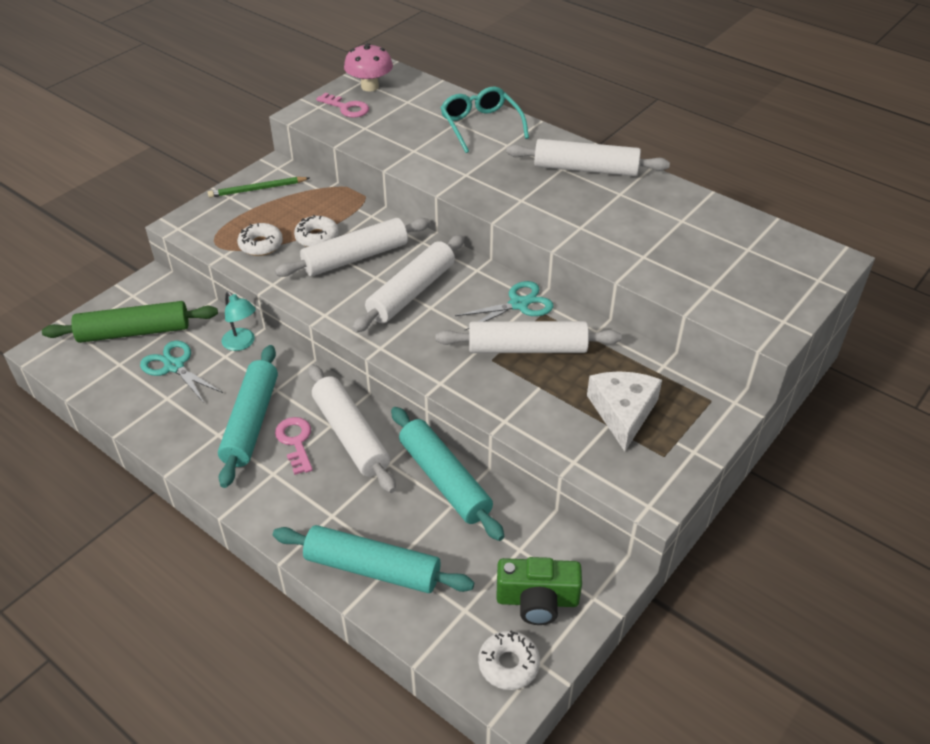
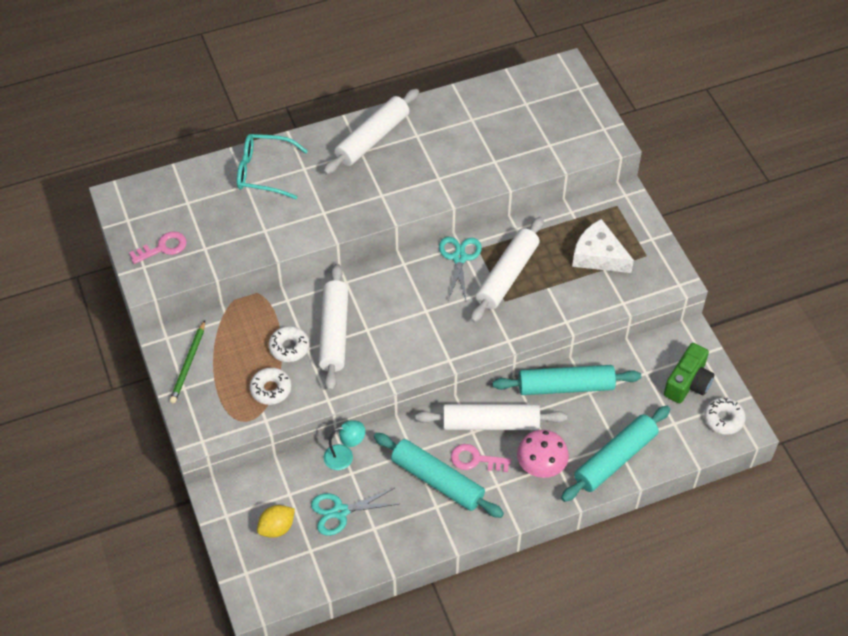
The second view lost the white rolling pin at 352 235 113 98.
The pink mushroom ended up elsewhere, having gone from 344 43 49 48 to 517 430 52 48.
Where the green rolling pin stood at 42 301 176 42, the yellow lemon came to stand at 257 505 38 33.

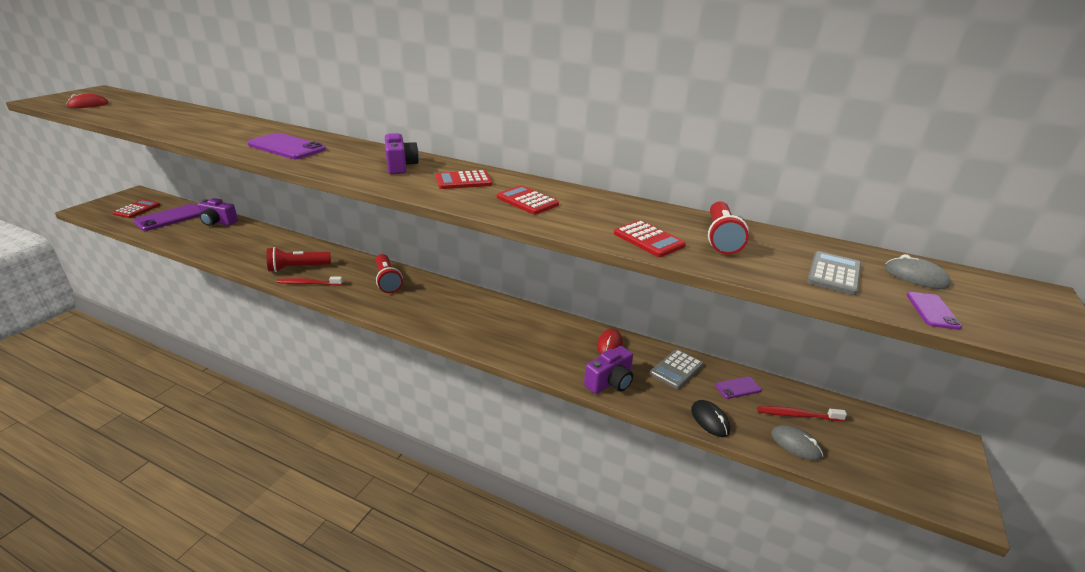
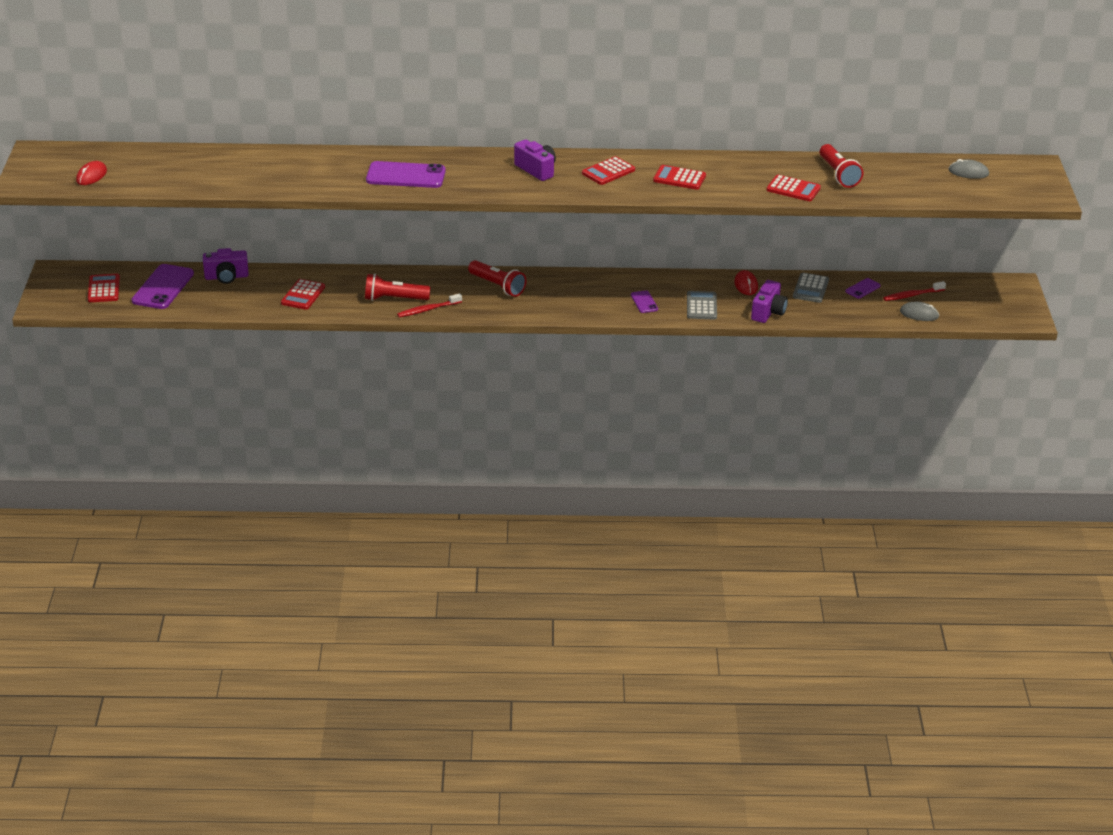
The second view lost the black mouse at 691 400 39 37.
The second view gained the red calculator at 281 279 44 31.
The grey calculator ended up elsewhere, having gone from 807 251 54 44 to 687 291 30 29.
The purple phone ended up elsewhere, having gone from 907 292 55 38 to 631 290 27 23.
The red flashlight at 267 247 64 25 ended up facing another way, 45 degrees clockwise from before.

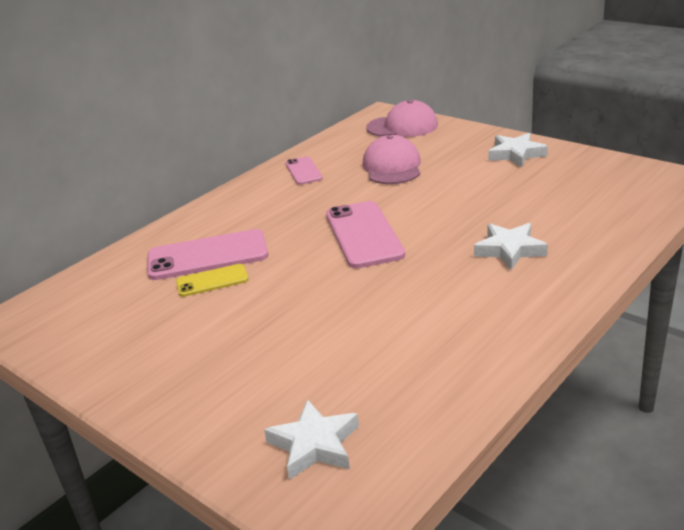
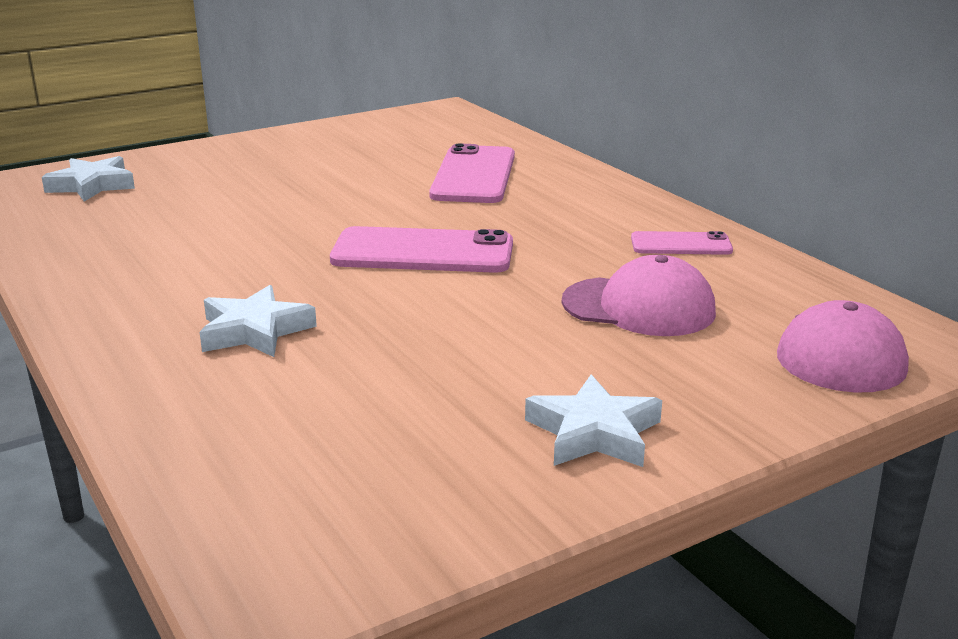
The second view lost the yellow phone at 176 264 73 33.

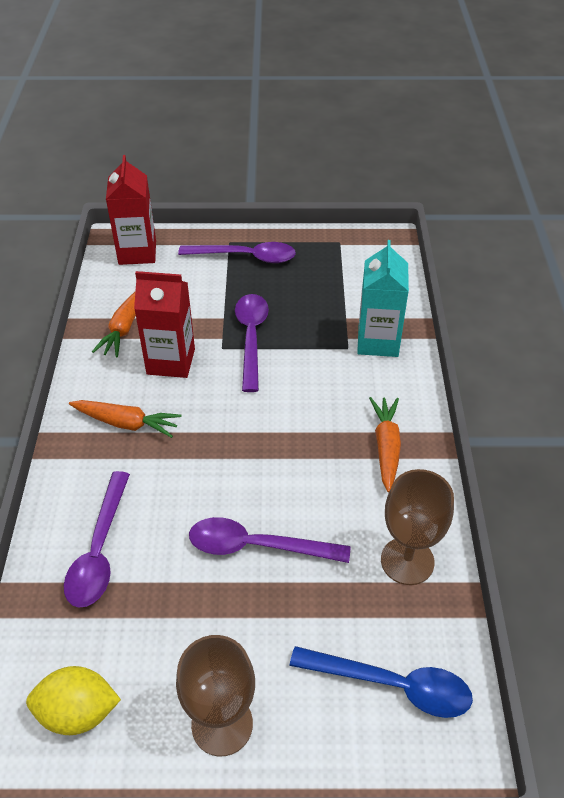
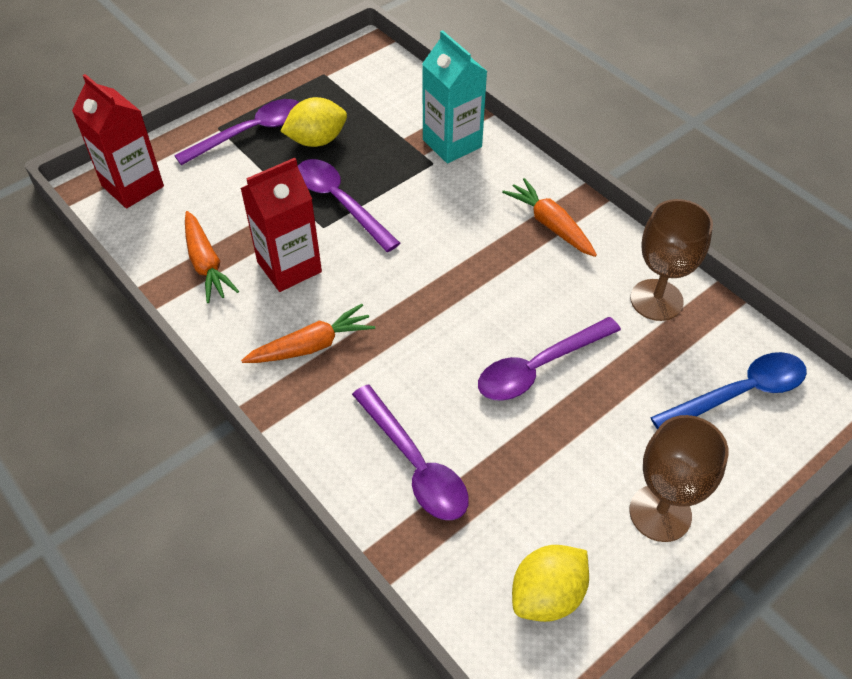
The second view gained the yellow lemon at 280 97 67 50.

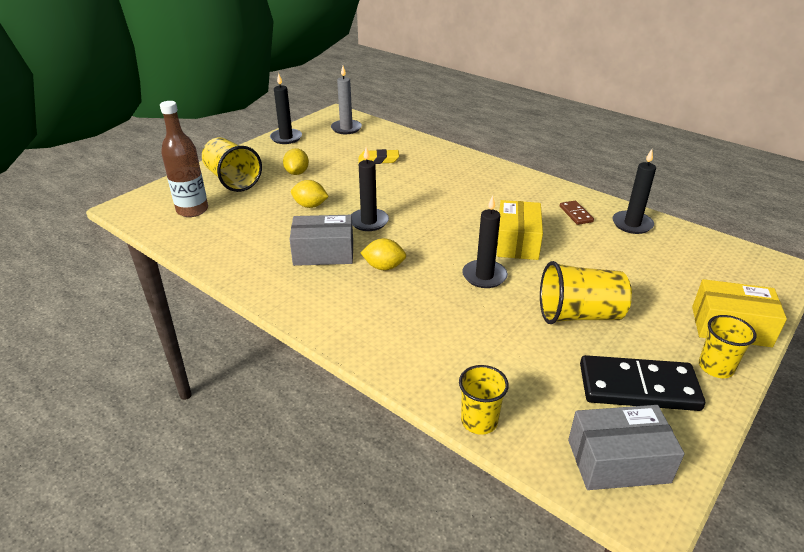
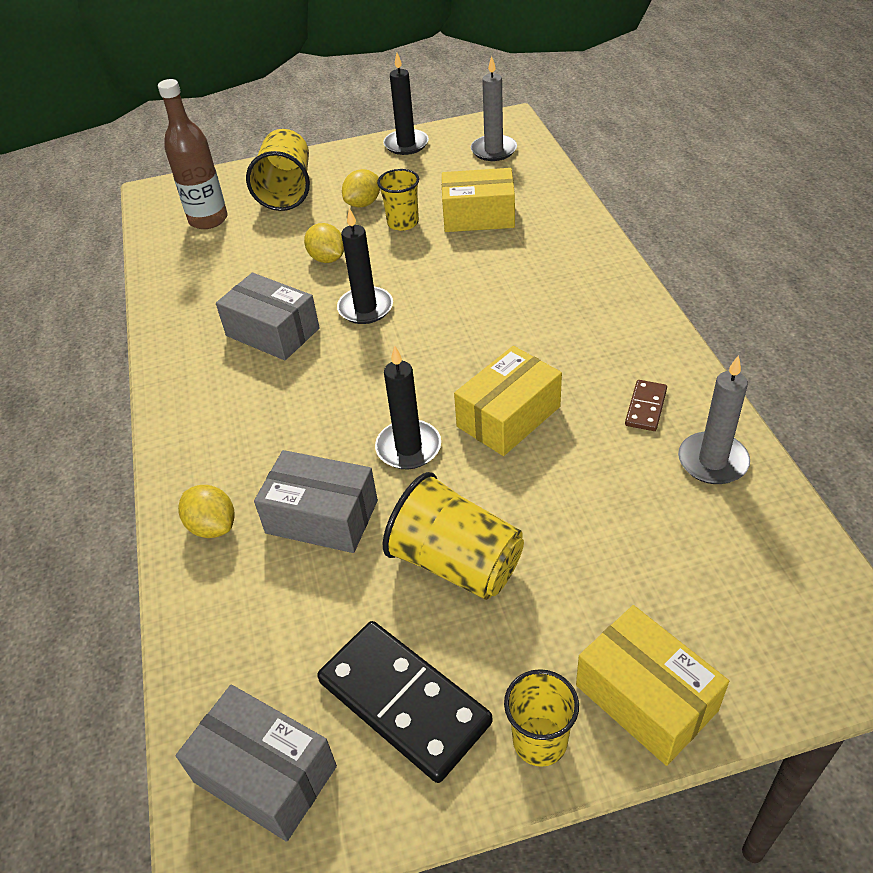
The second view gained the grey box at 254 450 124 103.
The yellow lemon ended up elsewhere, having gone from 361 238 45 32 to 178 485 56 53.
The yellow cup ended up elsewhere, having gone from 459 365 50 70 to 377 169 42 62.
Where the yellow eraser stood at 358 149 41 15, the yellow box came to stand at 442 168 73 64.
What was the black candle at 612 149 44 85 turned into the grey candle at 678 355 72 129.

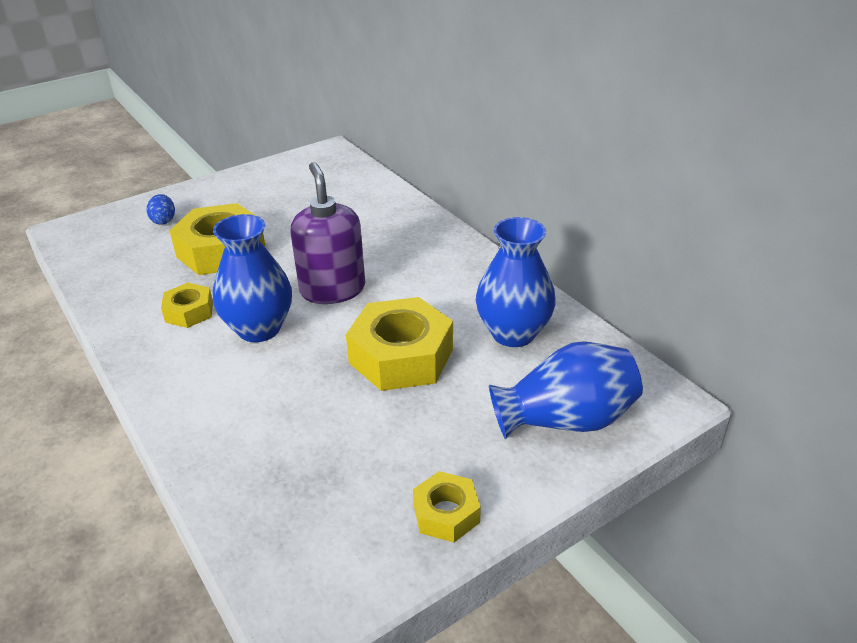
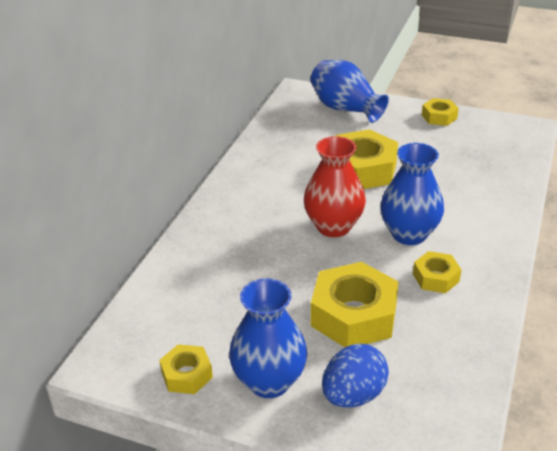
The second view gained the yellow nut at 159 344 54 50.
The blue vase ended up elsewhere, having gone from 476 217 80 130 to 229 278 78 120.
Where the purple soap dispenser stood at 291 162 74 142, the red vase came to stand at 304 136 62 101.
The size of the blue egg at 147 194 28 31 changed by a factor of 1.71.

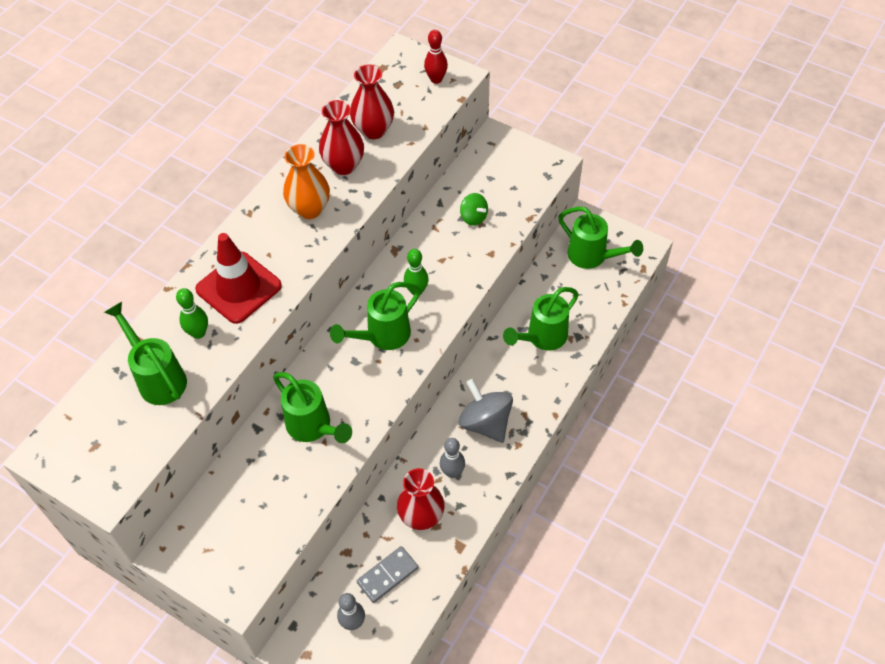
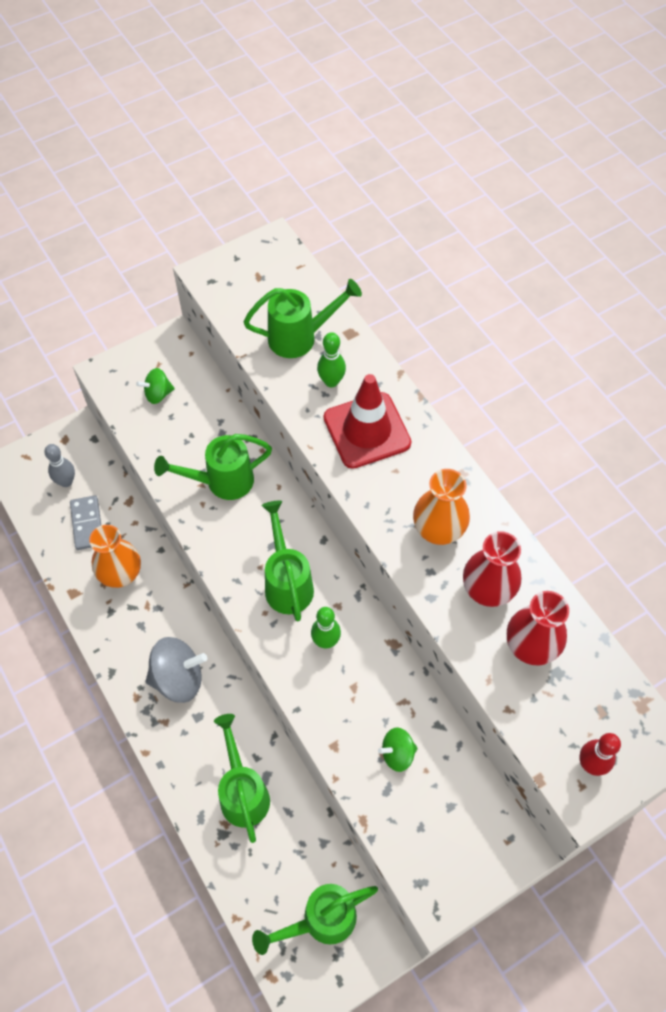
The second view lost the grey bowling pin at 440 438 25 40.
The second view gained the green spinning top at 136 368 39 36.
What was the red vase at 397 468 48 62 turned into the orange vase at 89 525 52 63.

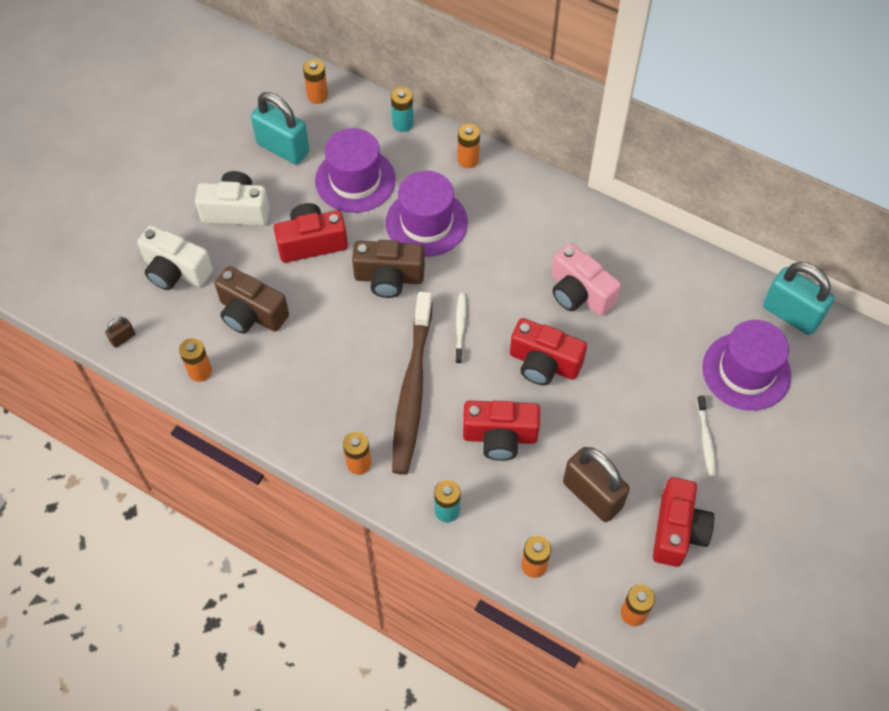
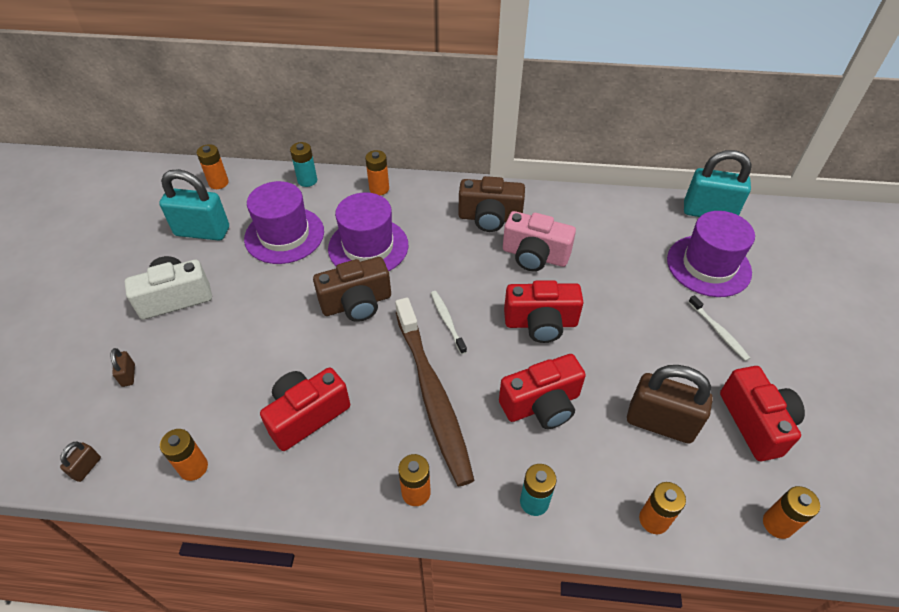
The brown camera ended up elsewhere, having gone from 215 266 74 68 to 458 176 67 56.
The red camera ended up elsewhere, having gone from 274 203 74 60 to 260 368 90 83.
Where the white camera stood at 137 225 76 65, the brown padlock came to stand at 111 348 24 39.

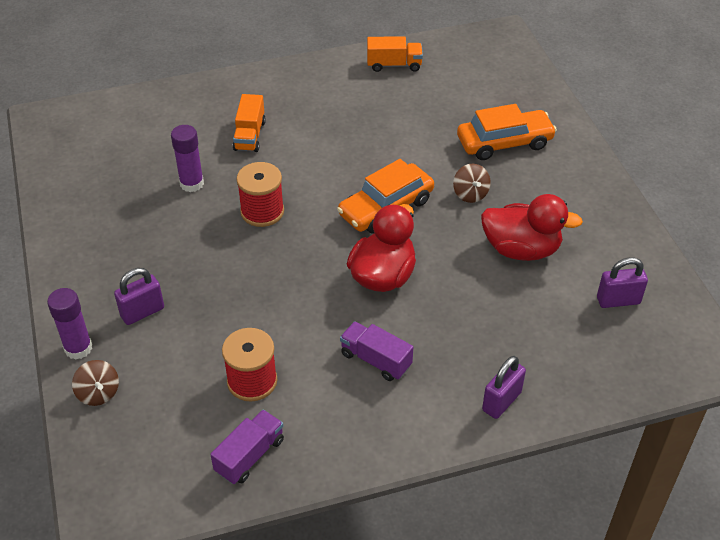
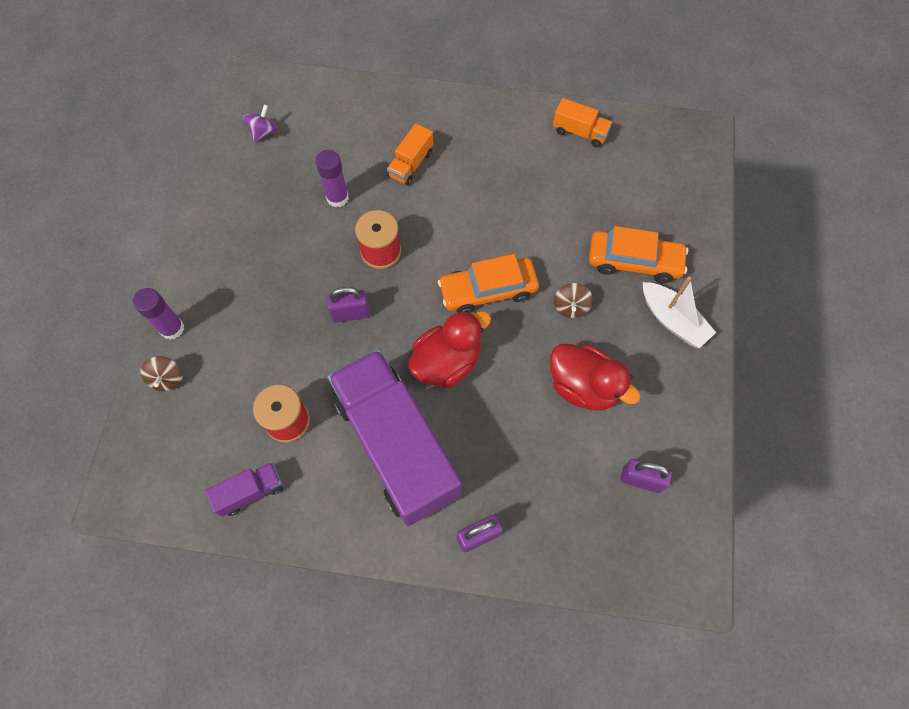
The second view gained the purple spinning top at 243 104 34 39.
The second view gained the white boat at 643 277 73 71.
The purple padlock ended up elsewhere, having gone from 114 268 50 57 to 326 287 44 35.
The size of the purple truck at 340 321 73 60 changed by a factor of 2.46.

